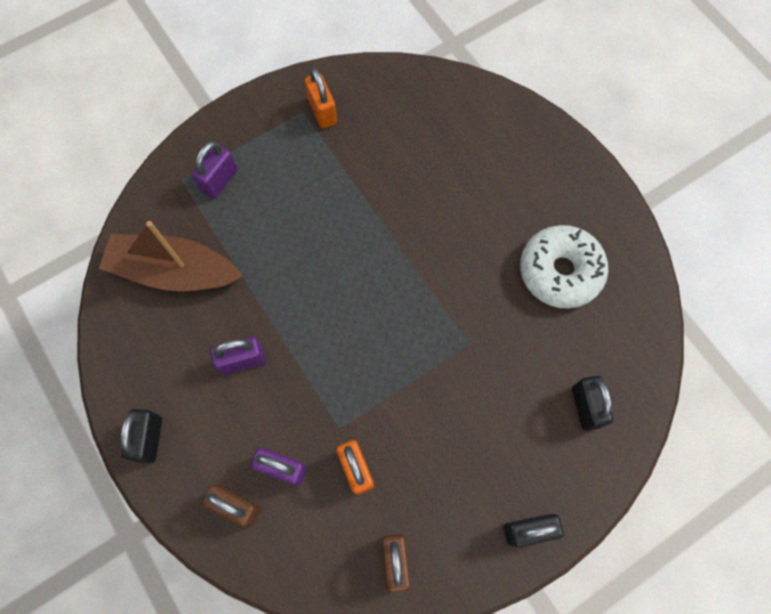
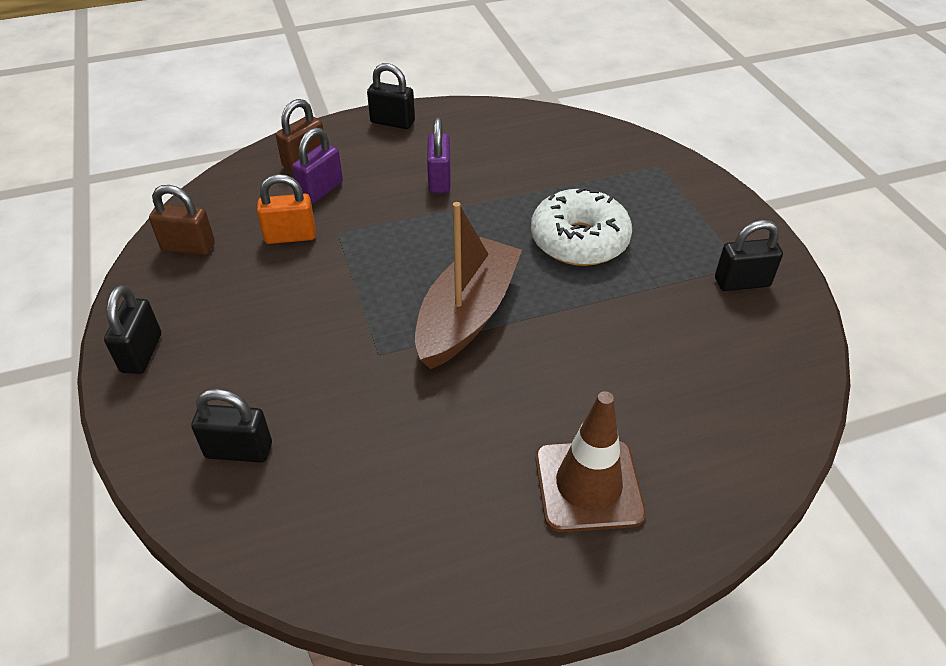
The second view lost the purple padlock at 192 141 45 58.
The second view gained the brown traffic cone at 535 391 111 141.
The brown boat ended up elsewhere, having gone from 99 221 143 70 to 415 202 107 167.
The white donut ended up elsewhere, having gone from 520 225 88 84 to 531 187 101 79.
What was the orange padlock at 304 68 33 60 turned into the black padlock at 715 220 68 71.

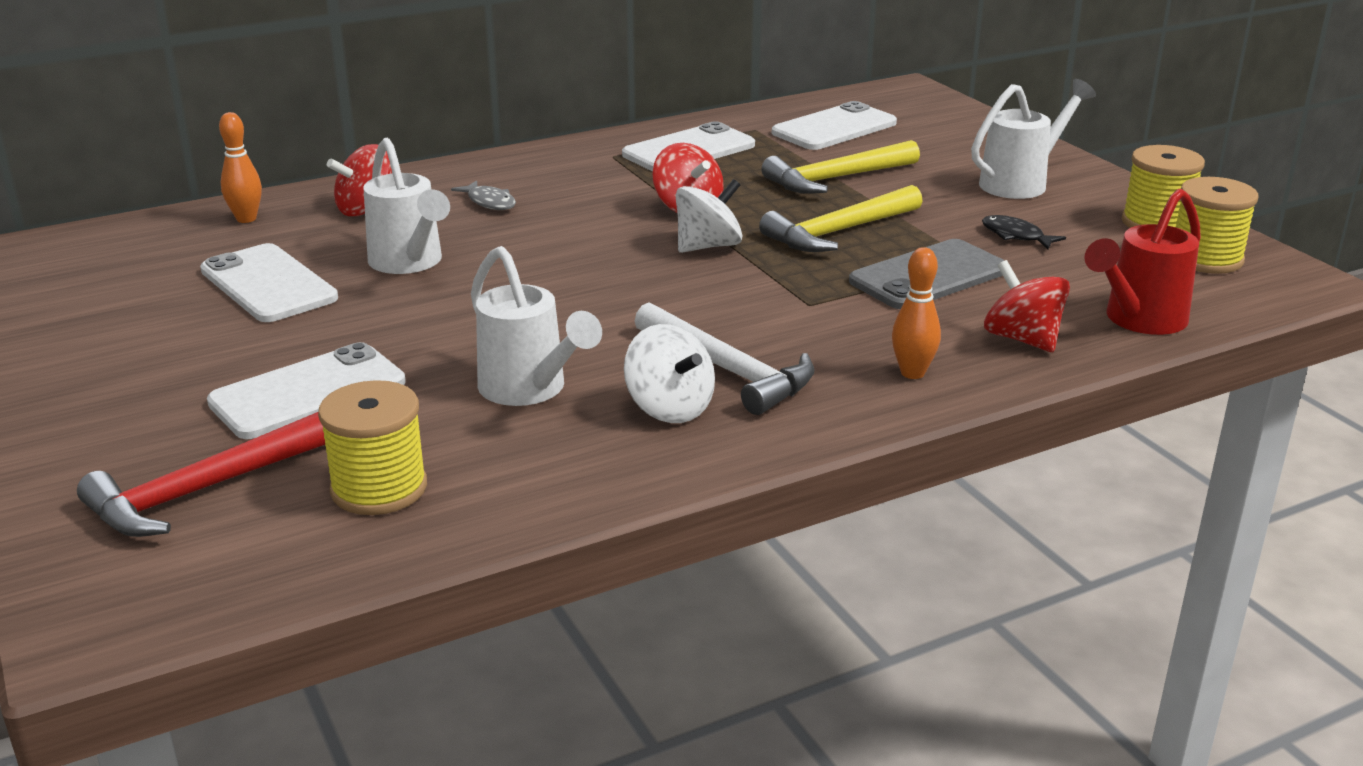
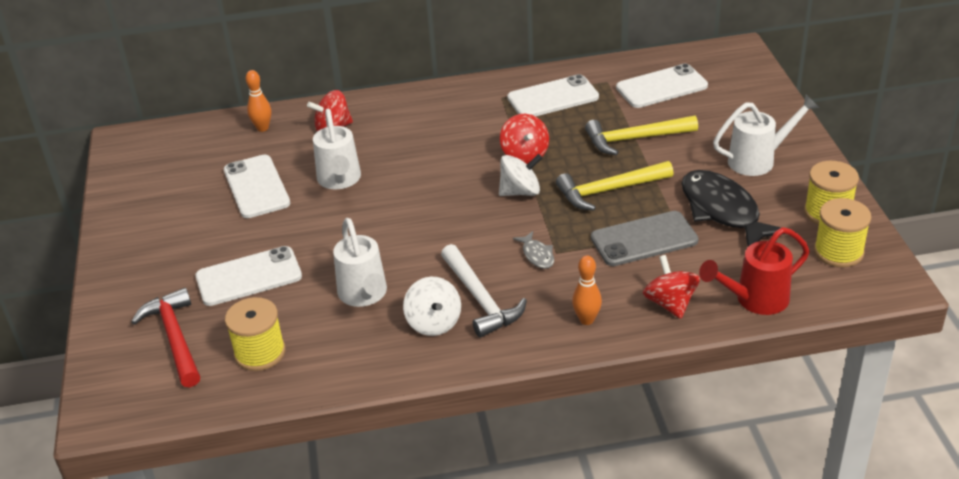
The grey fish ended up elsewhere, having gone from 451 180 65 30 to 513 231 41 38.
The red hammer at 77 412 248 125 ended up facing another way, 90 degrees clockwise from before.
The size of the black fish at 982 215 84 34 changed by a factor of 2.24.

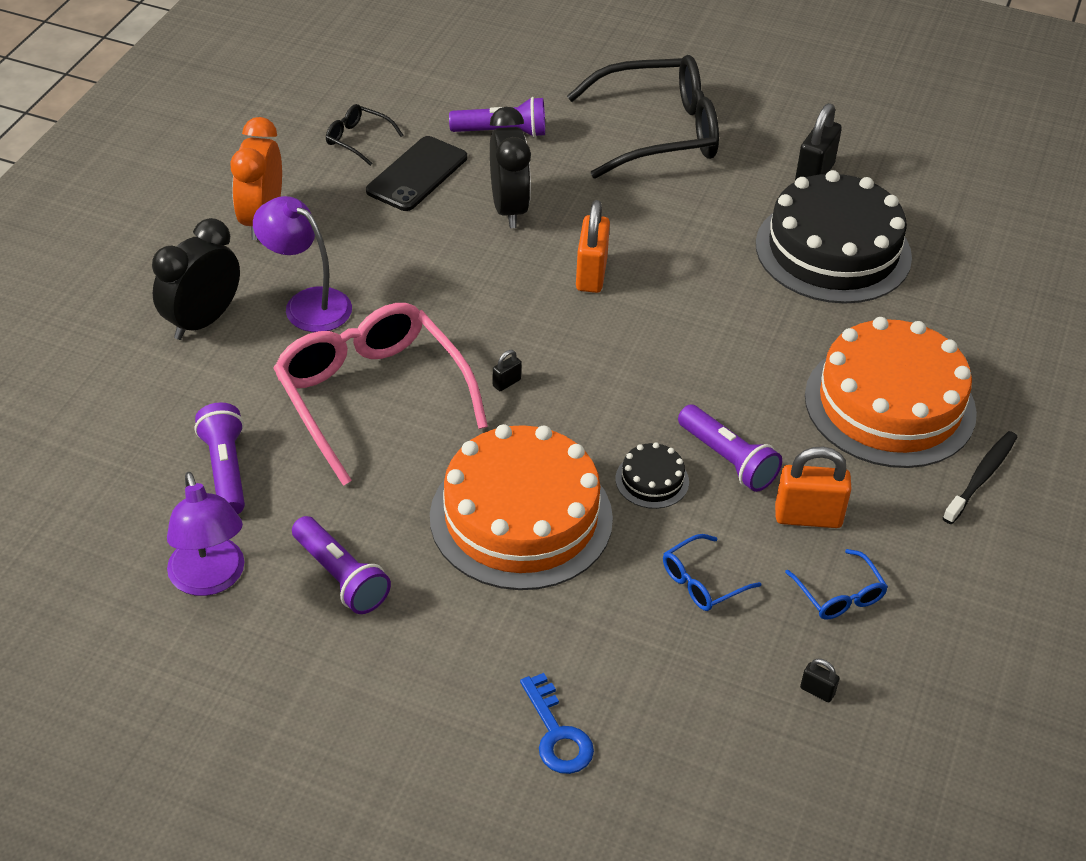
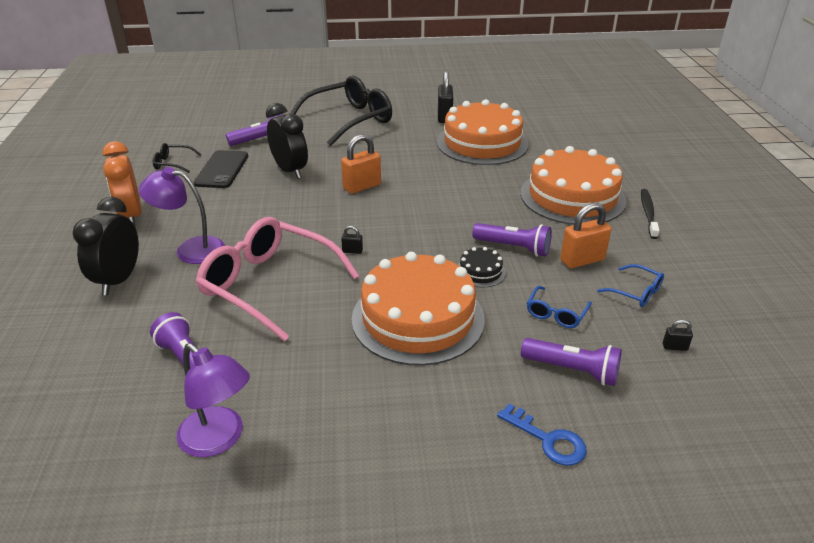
The purple flashlight ended up elsewhere, having gone from 292 516 99 98 to 521 338 101 48.
What was the black cake at 756 170 156 134 turned into the orange cake at 437 99 91 66.
The black padlock at 493 350 28 41 ended up facing another way, 75 degrees clockwise from before.
The orange padlock at 576 200 34 93 ended up facing another way, 75 degrees clockwise from before.

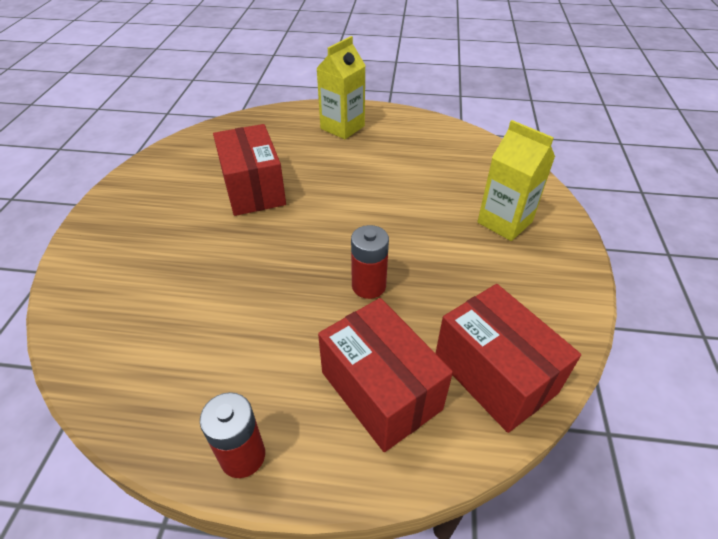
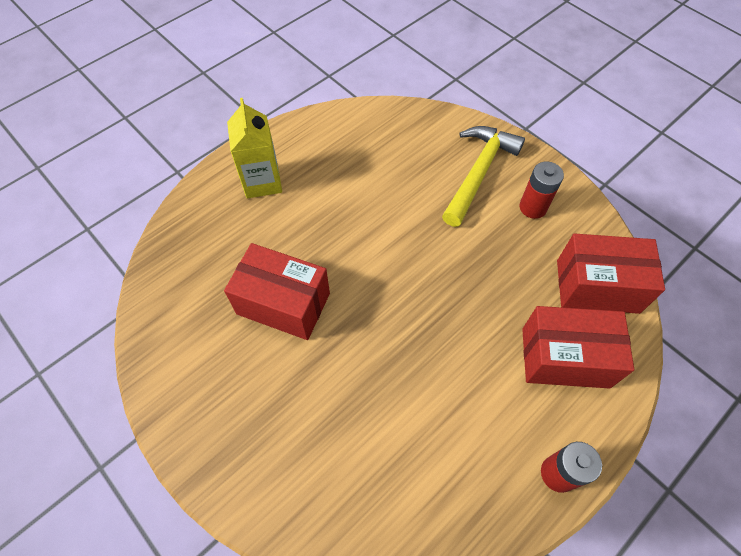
The red battery ended up elsewhere, having gone from 351 225 38 74 to 519 161 45 58.
Where the yellow carton stood at 477 120 78 121, the yellow hammer came to stand at 442 126 83 101.

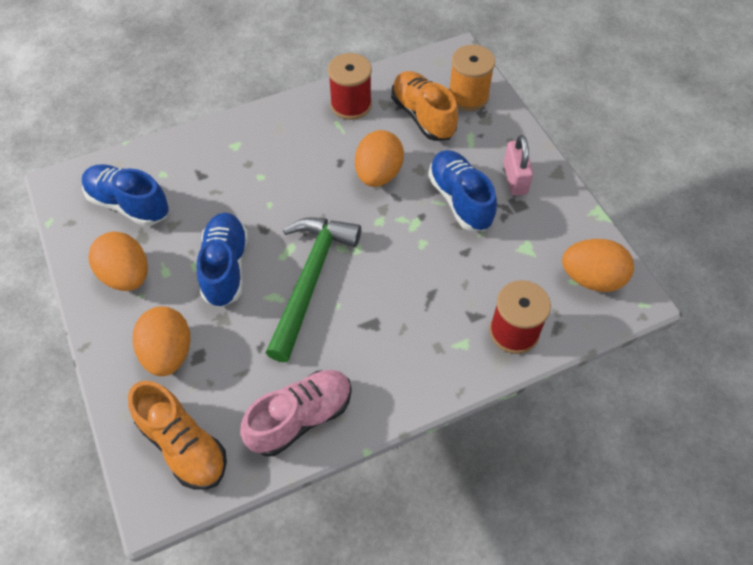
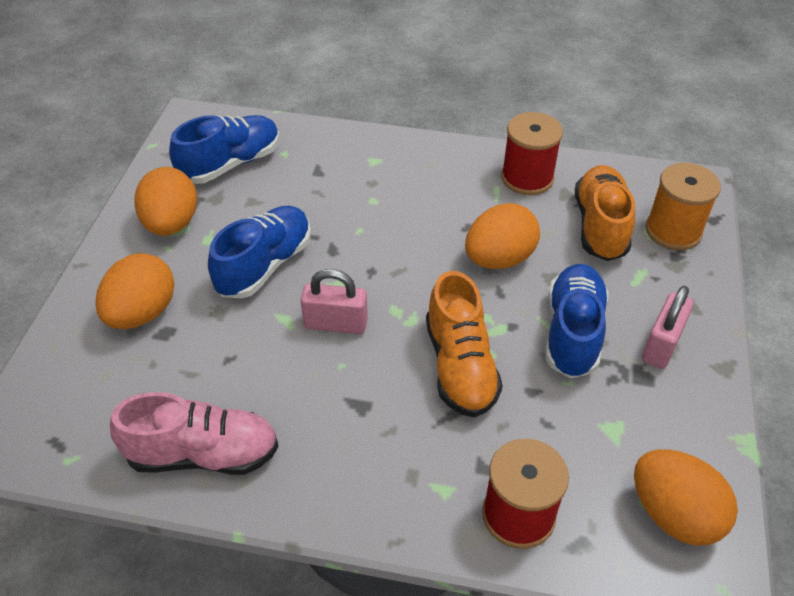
The orange shoe ended up elsewhere, having gone from 128 381 99 109 to 426 271 77 147.
Where the green hammer stood at 266 217 95 145, the pink padlock came to stand at 300 269 68 65.
The blue shoe at 82 164 87 62 ended up facing another way, 75 degrees clockwise from before.

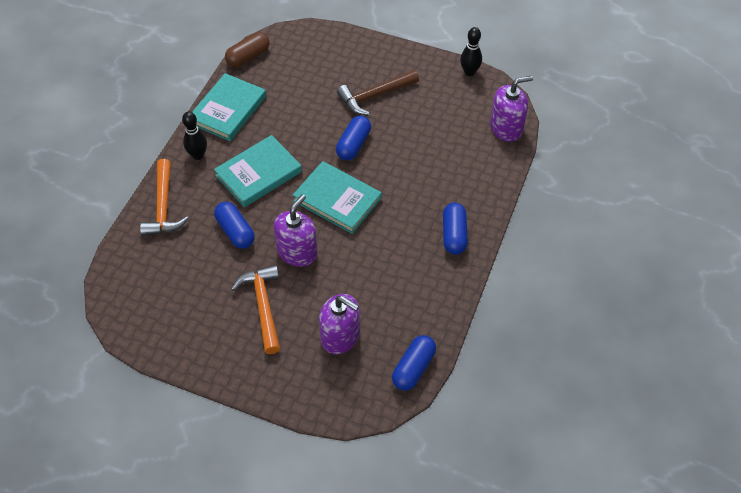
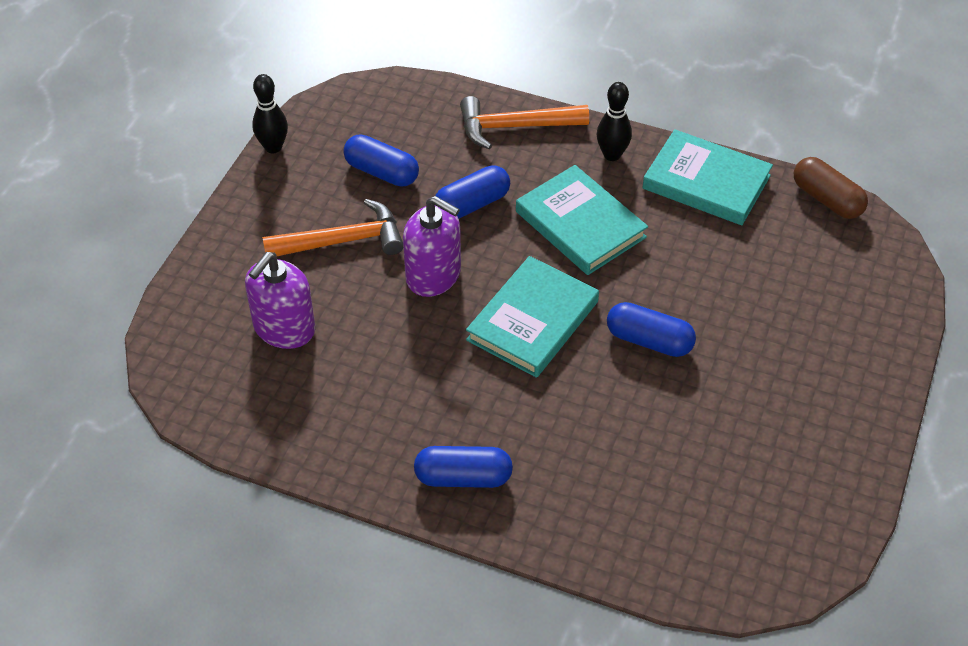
The second view lost the brown hammer at 337 70 82 45.
The second view lost the purple soap dispenser at 490 76 43 66.
The blue capsule ended up elsewhere, having gone from 392 335 44 56 to 343 134 76 53.
The black bowling pin ended up elsewhere, having gone from 460 27 22 49 to 252 74 36 79.

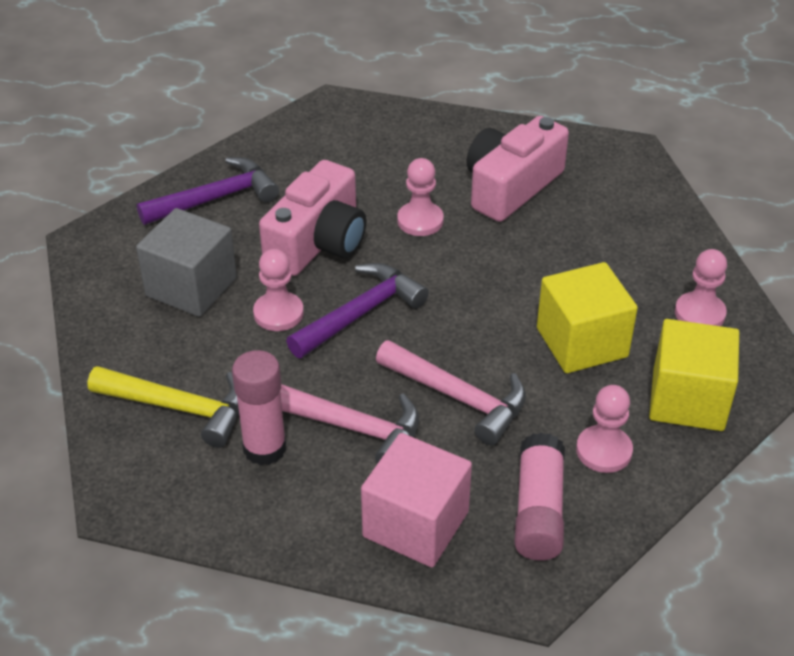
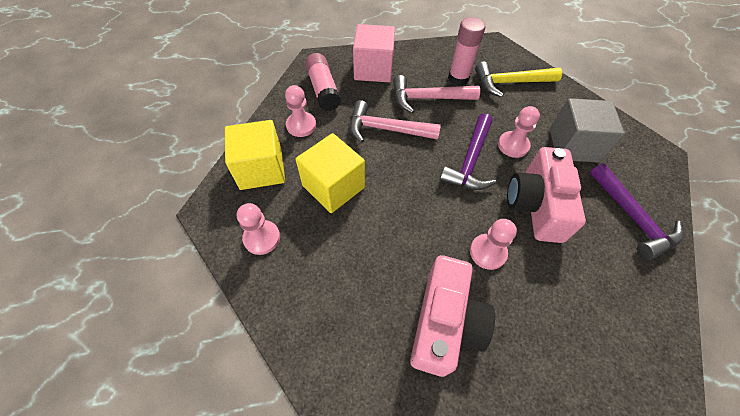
The purple hammer at 137 157 142 68 ended up facing another way, 60 degrees counterclockwise from before.

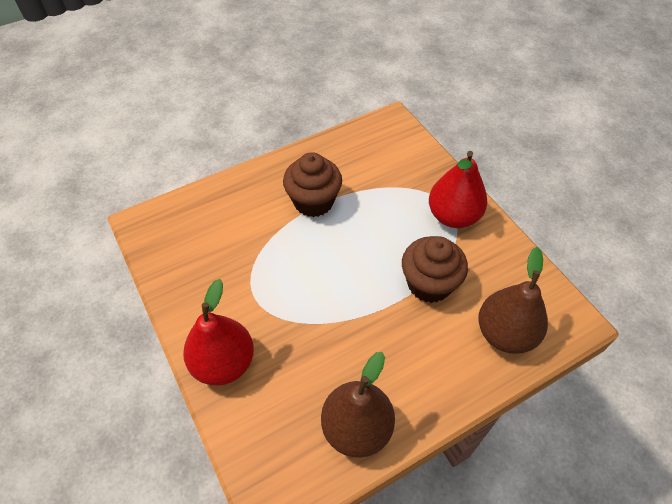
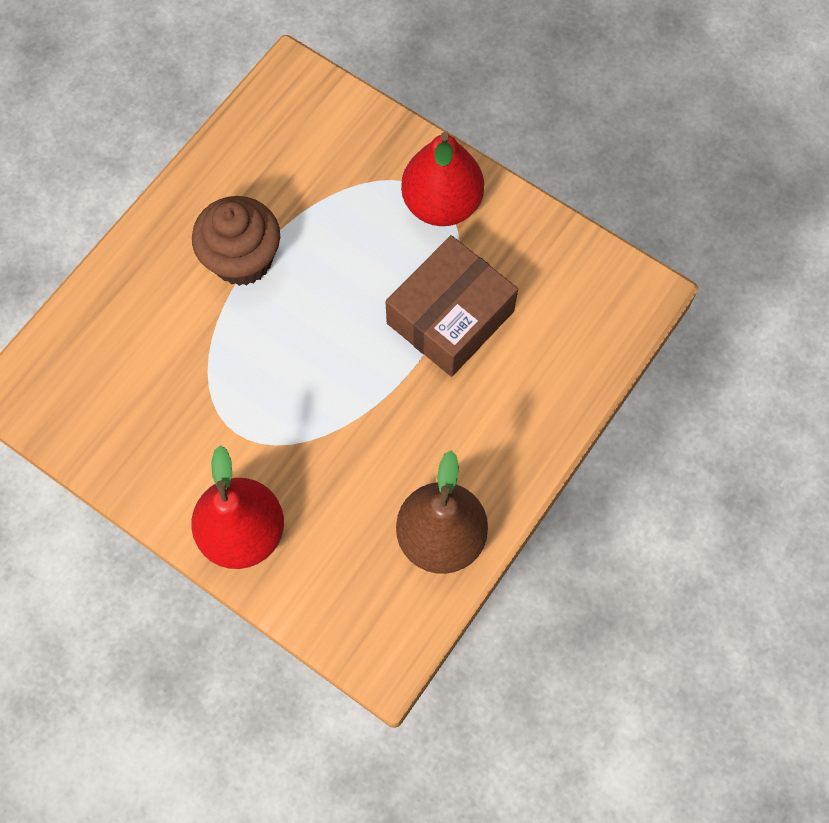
The second view lost the brown pear at 478 247 70 107.
Where the brown cupcake stood at 402 236 66 67, the brown box came to stand at 385 235 133 142.

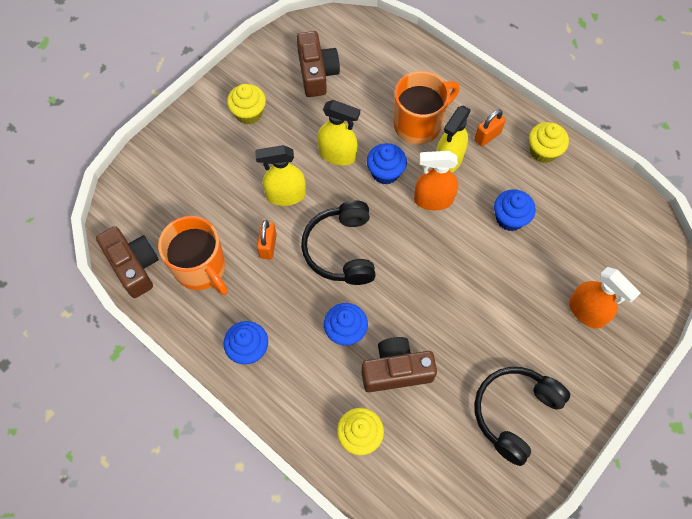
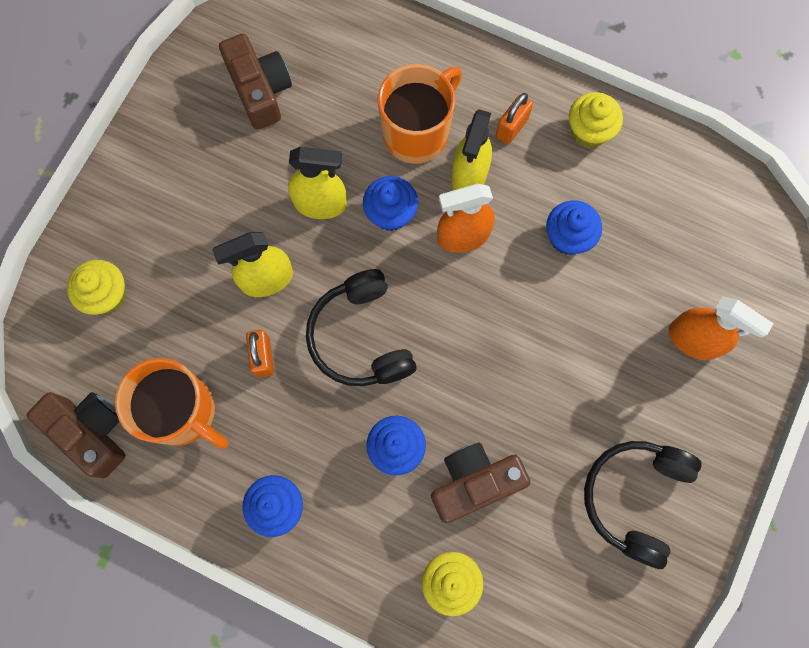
The yellow cupcake ended up elsewhere, having gone from 227 84 39 41 to 67 260 59 55.

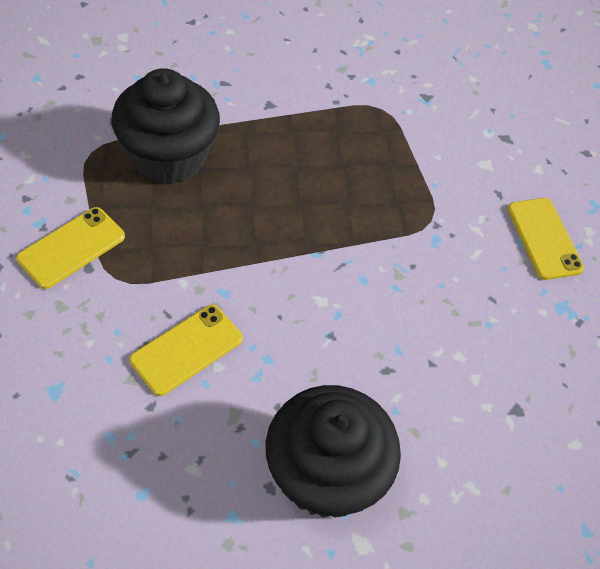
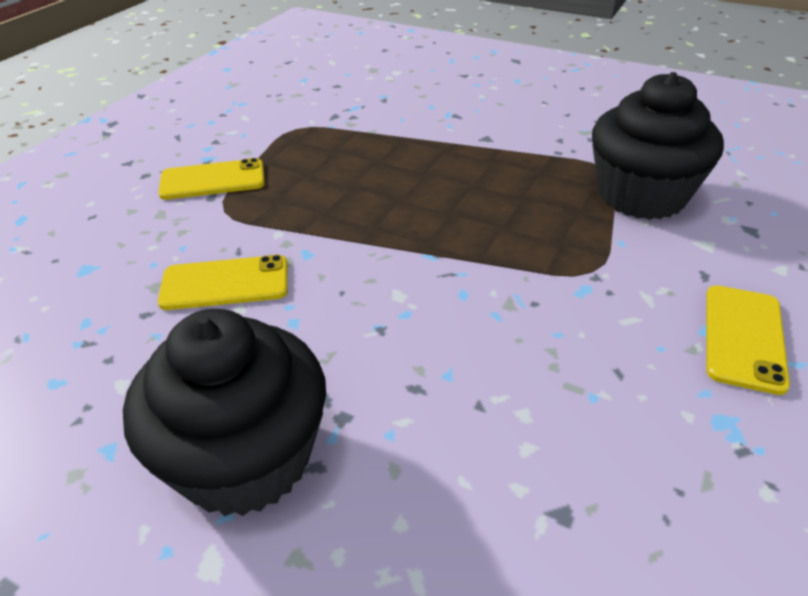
The black cupcake ended up elsewhere, having gone from 111 68 109 116 to 592 72 132 148.

